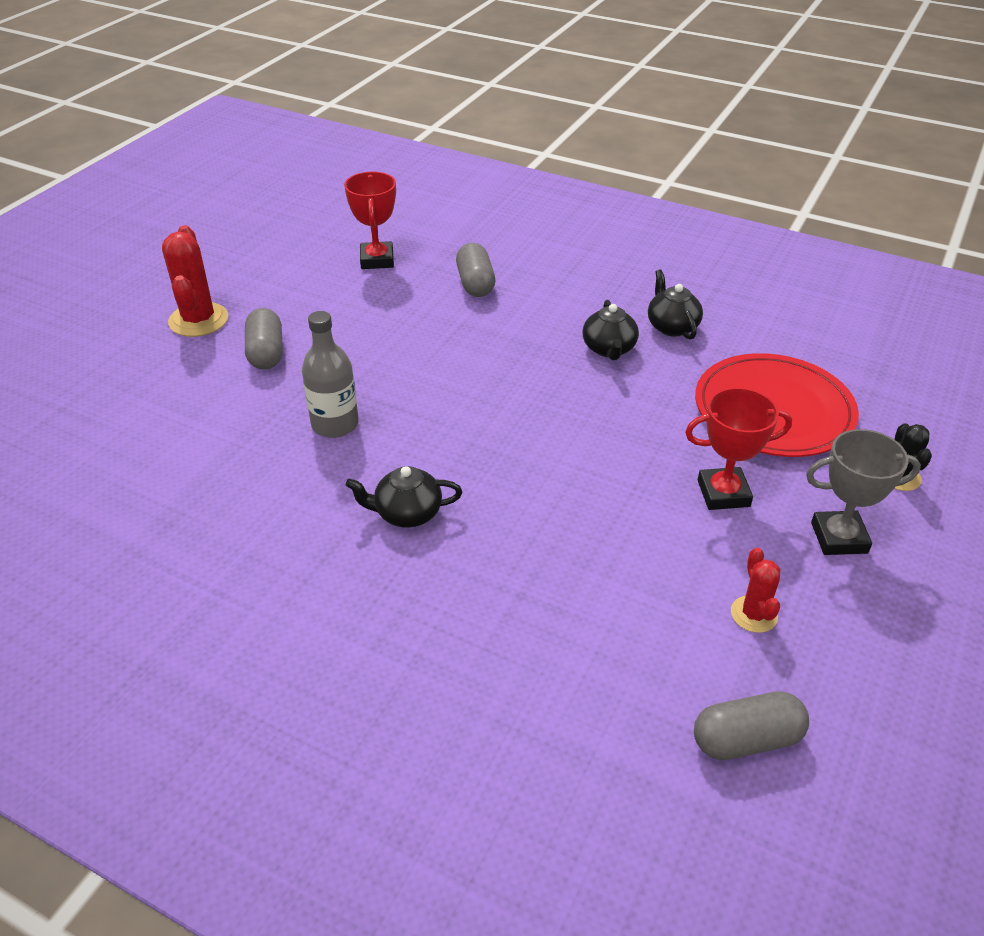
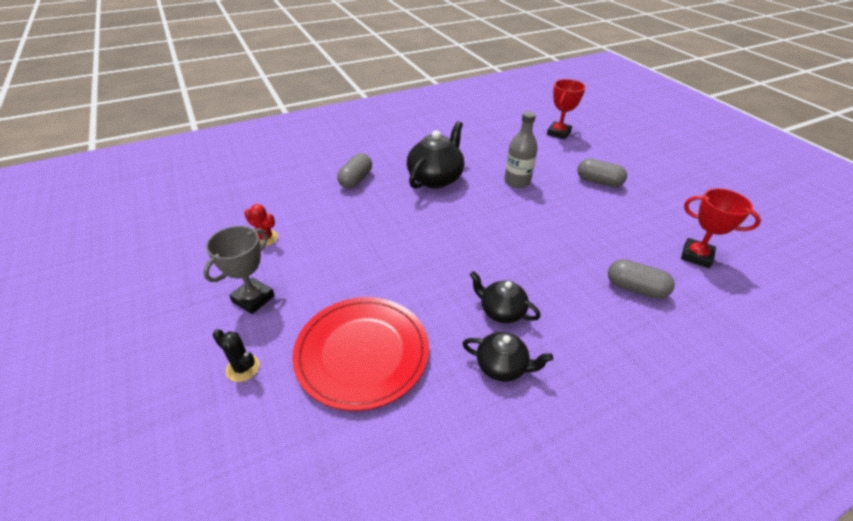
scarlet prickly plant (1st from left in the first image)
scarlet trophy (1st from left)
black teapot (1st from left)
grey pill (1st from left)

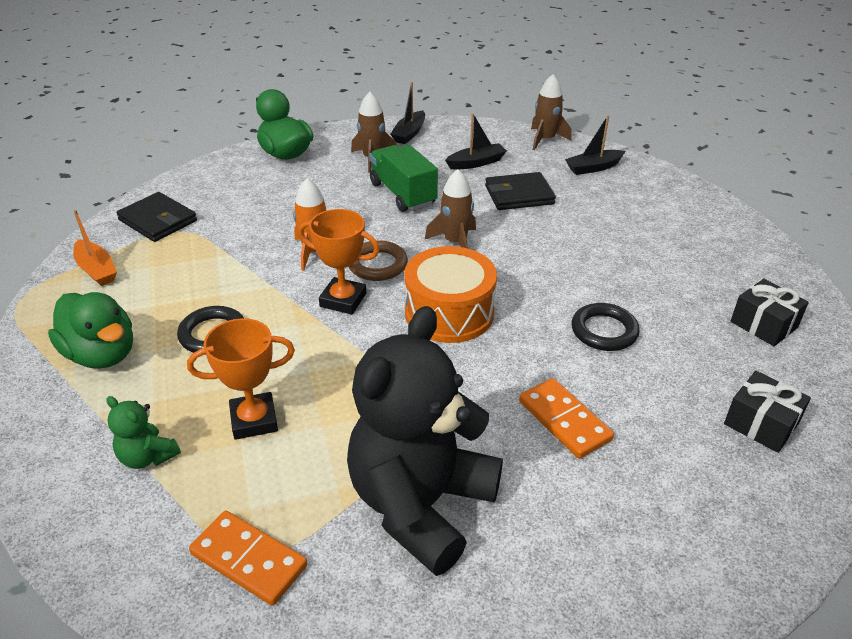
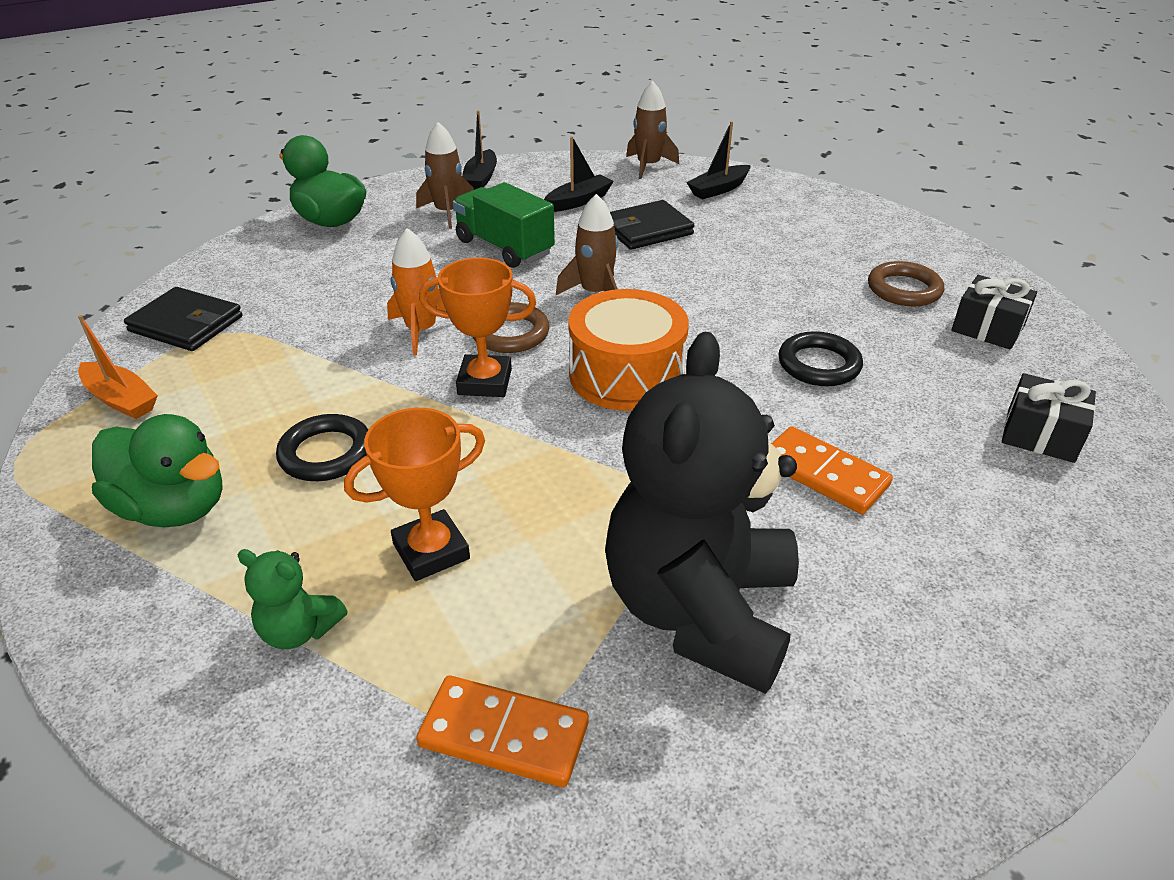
brown ring (2nd from left)

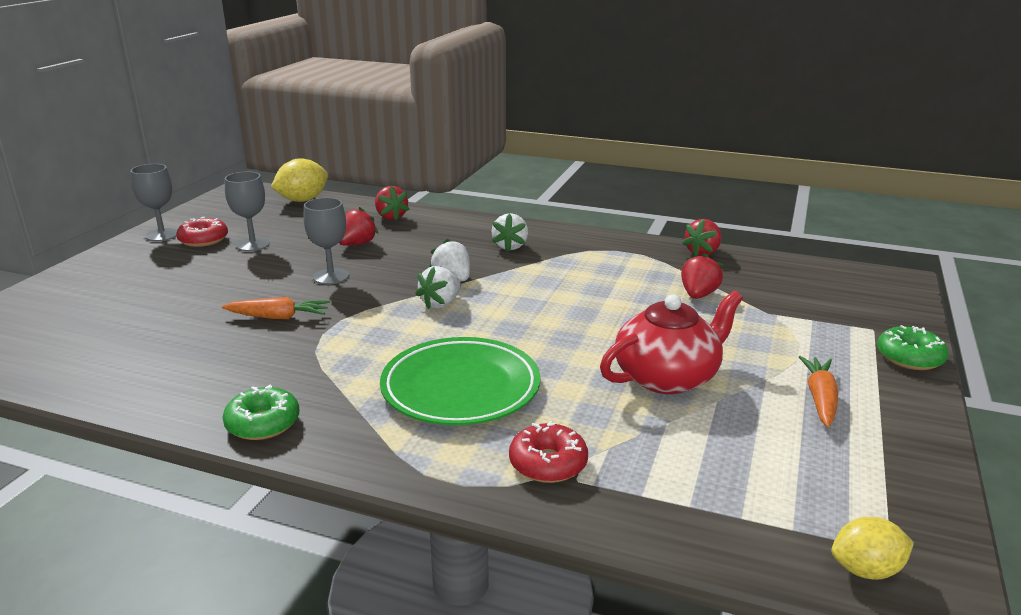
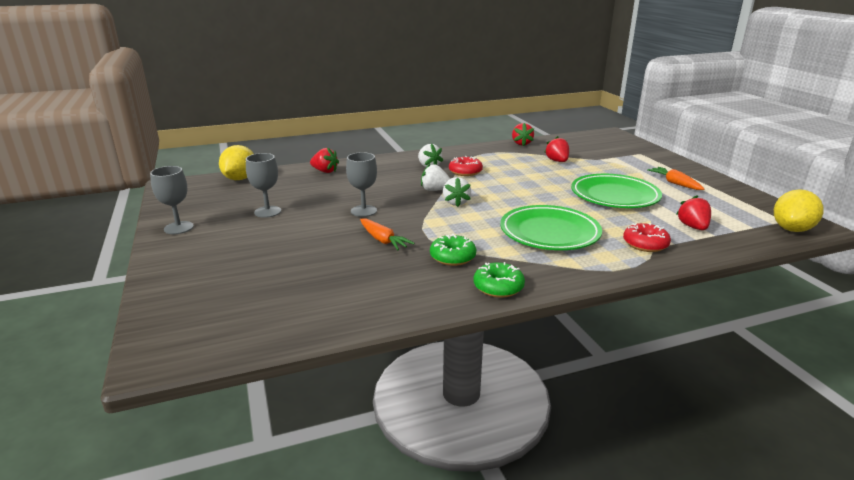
scarlet strawberry (4th from left)
scarlet glazed donut (1st from left)
emerald dinner plate (2nd from left)
orange-coloured carrot (1st from left)
emerald glazed donut (1st from left)
bright yellow citrus fruit (2nd from left)

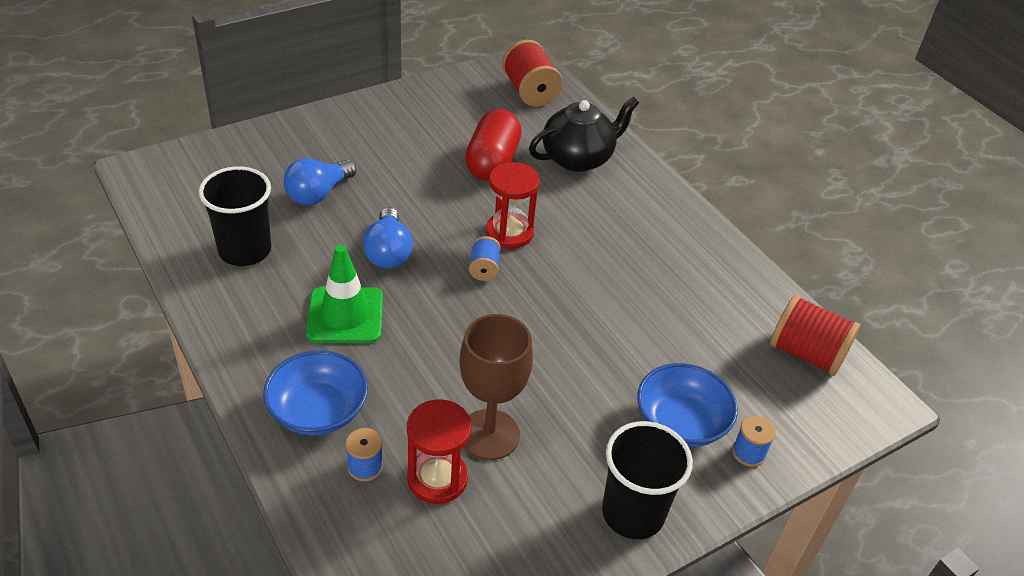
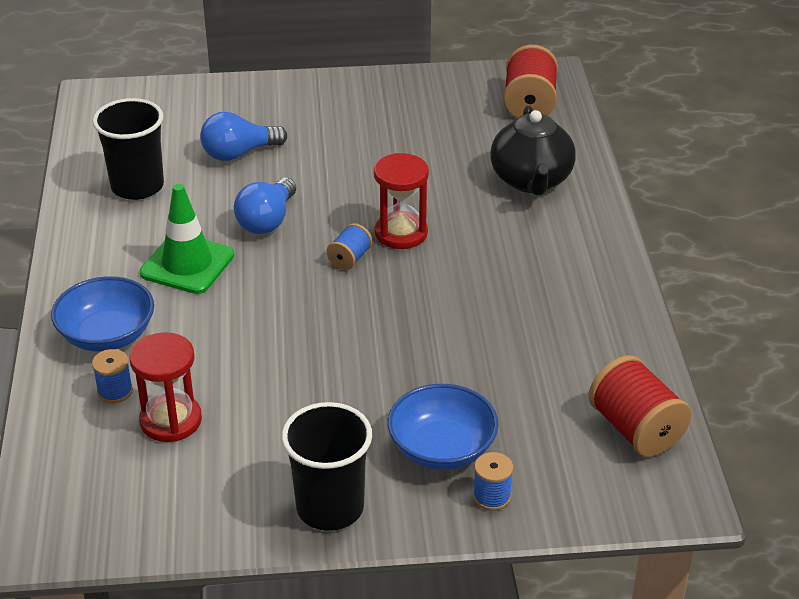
black teapot
scarlet pill
brown chalice

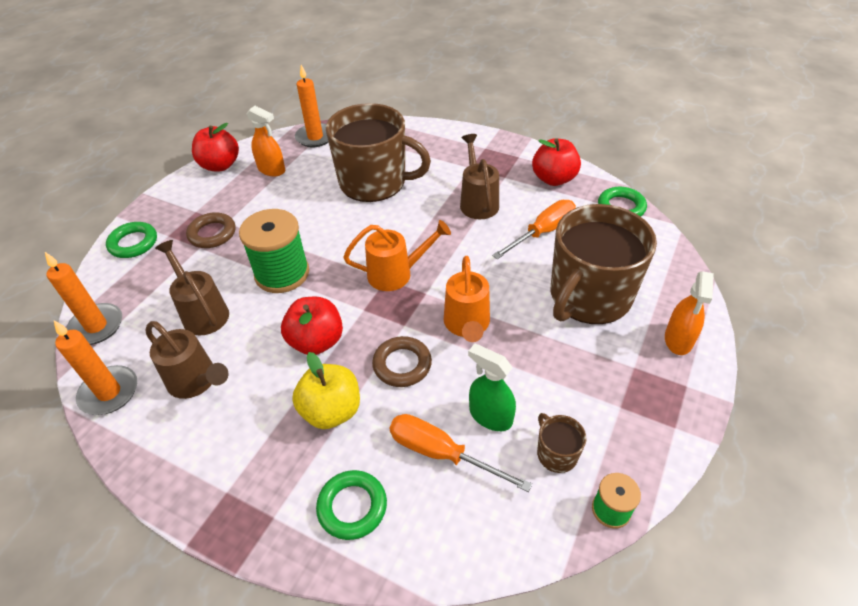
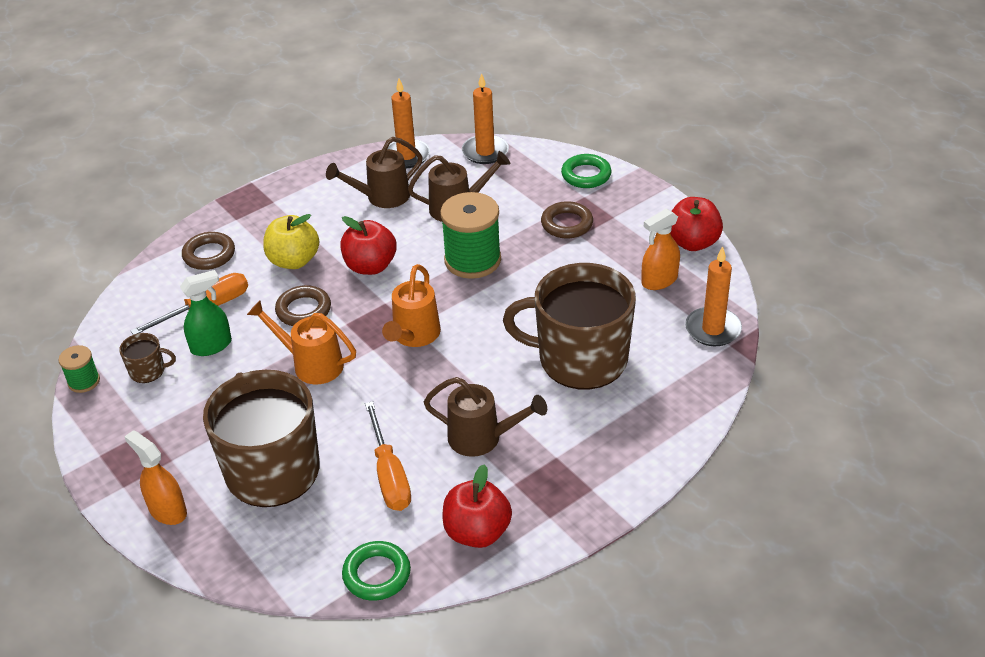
brown tea mug (3rd from left)
brown ring (1st from left)

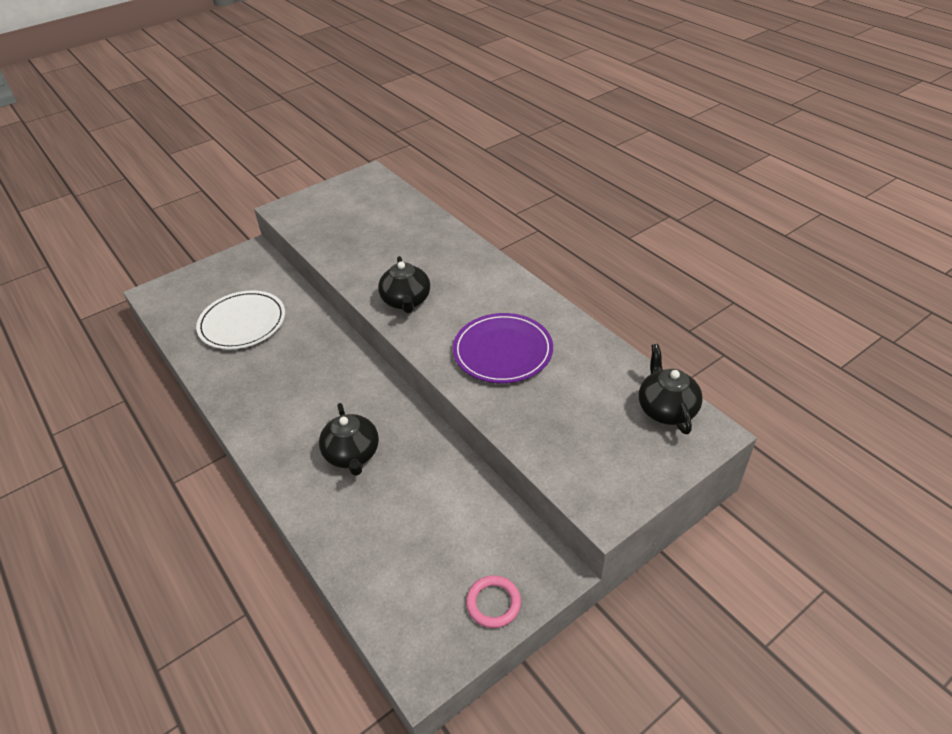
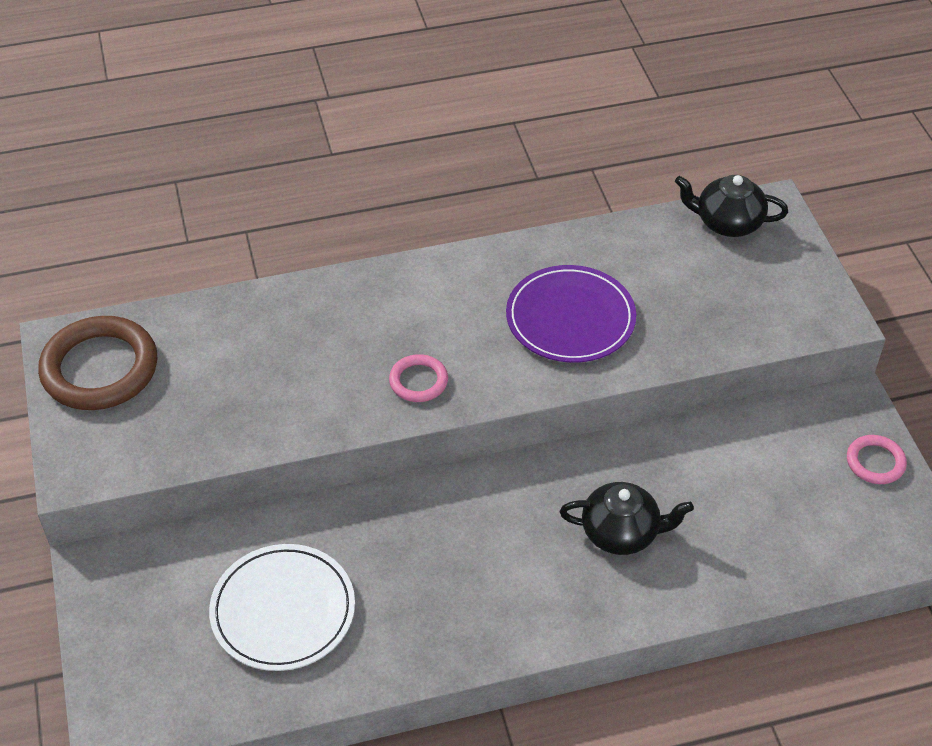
rose-pink ring (1st from left)
brown ring

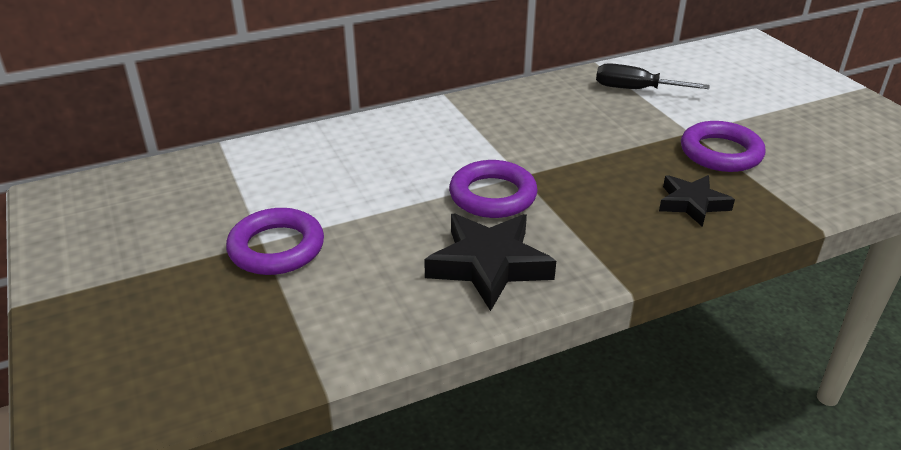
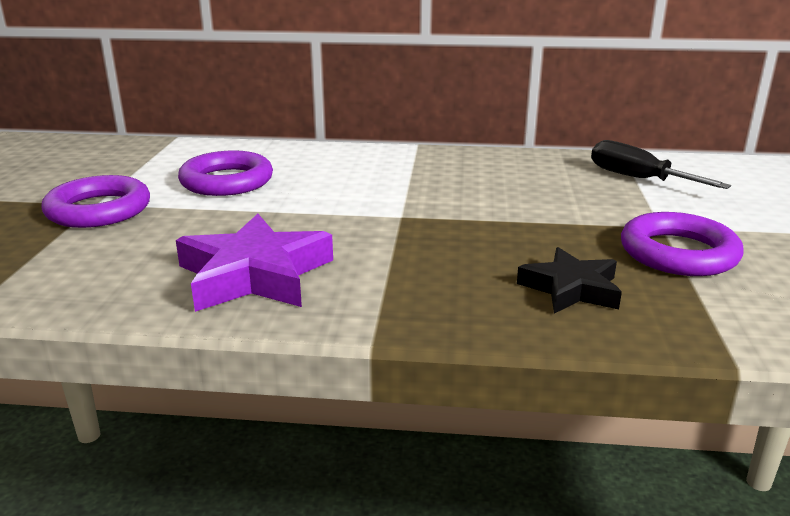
violet ring (2nd from left)
violet five-pointed star

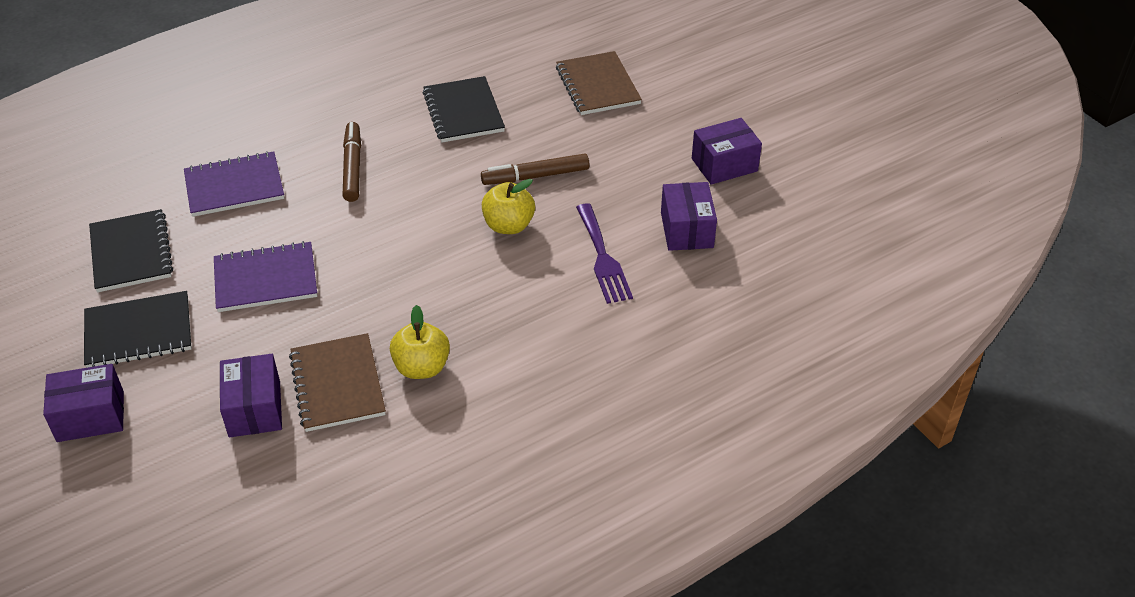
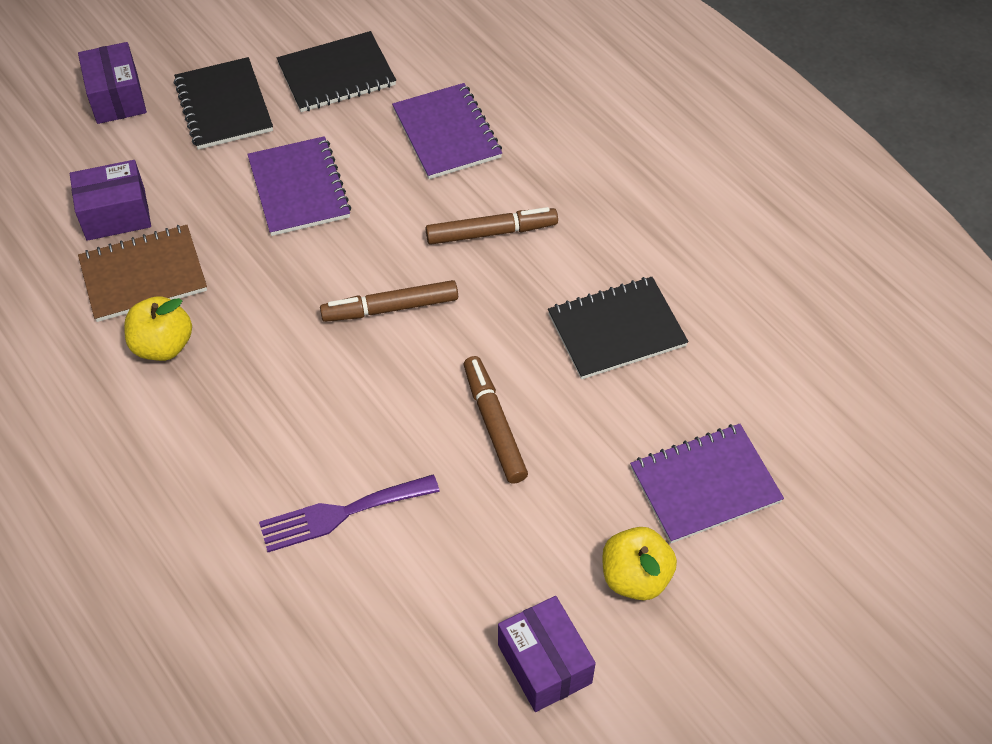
violet notebook (3rd from left)
bright yellow apple fruit (2nd from left)
violet parcel (3rd from left in the first image)
brown felt pen (1st from left)

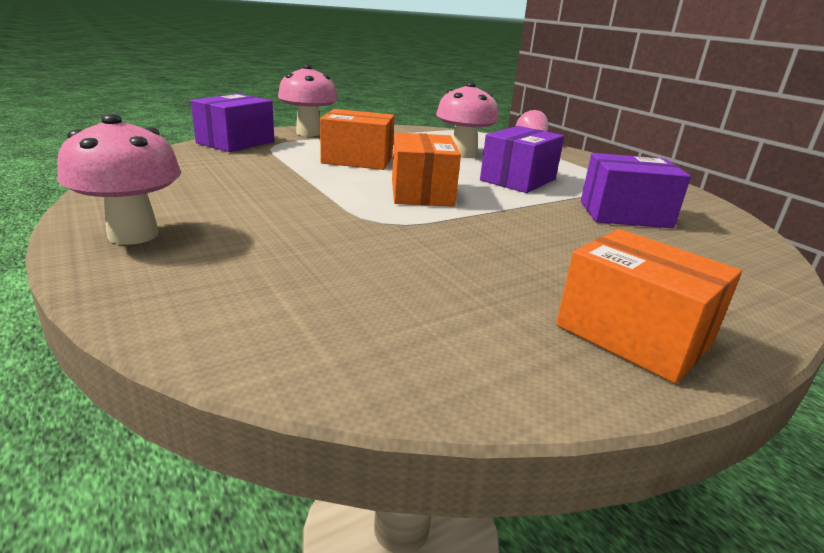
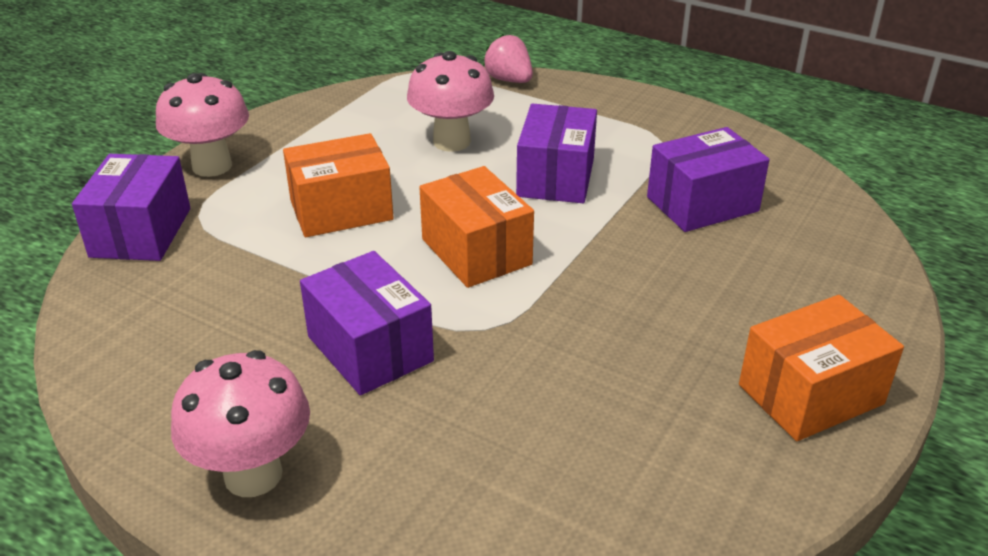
orange-coloured parcel (3rd from left)
violet parcel (2nd from left)

